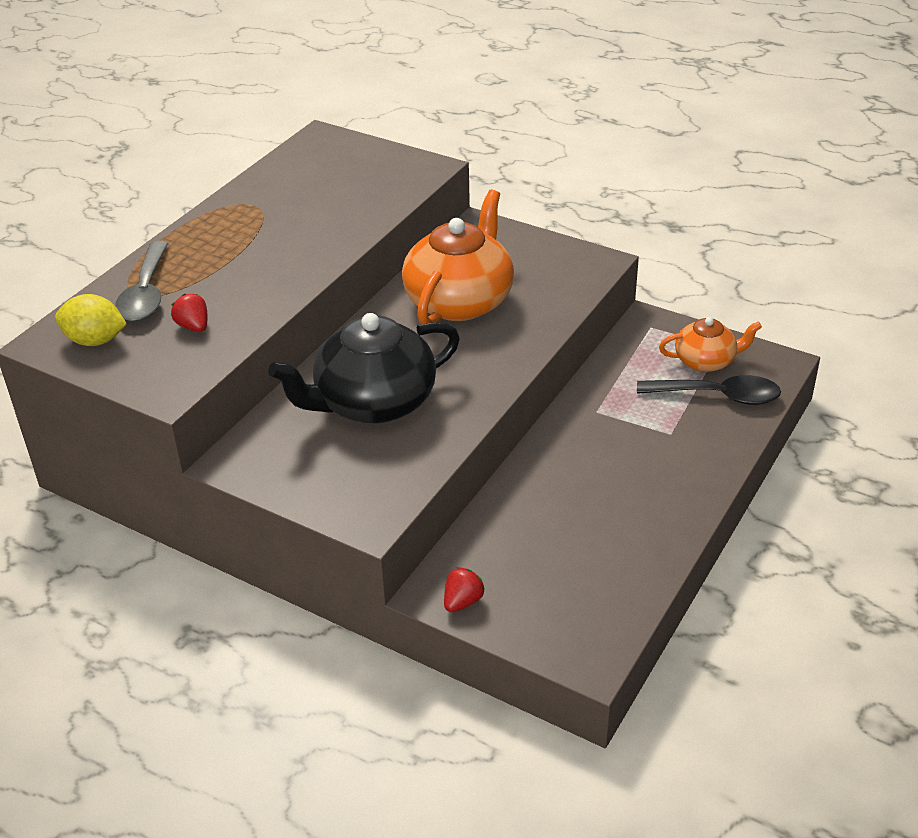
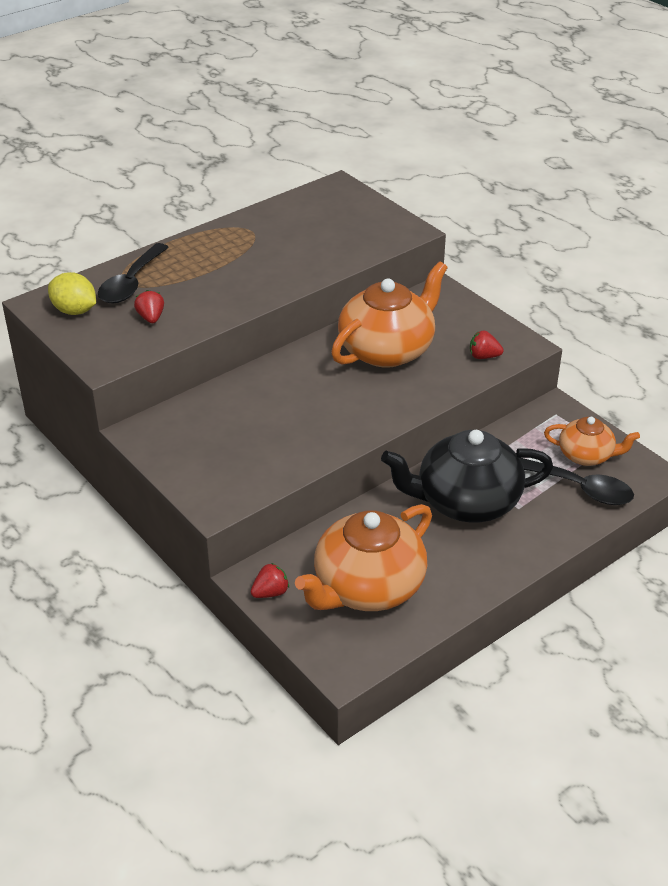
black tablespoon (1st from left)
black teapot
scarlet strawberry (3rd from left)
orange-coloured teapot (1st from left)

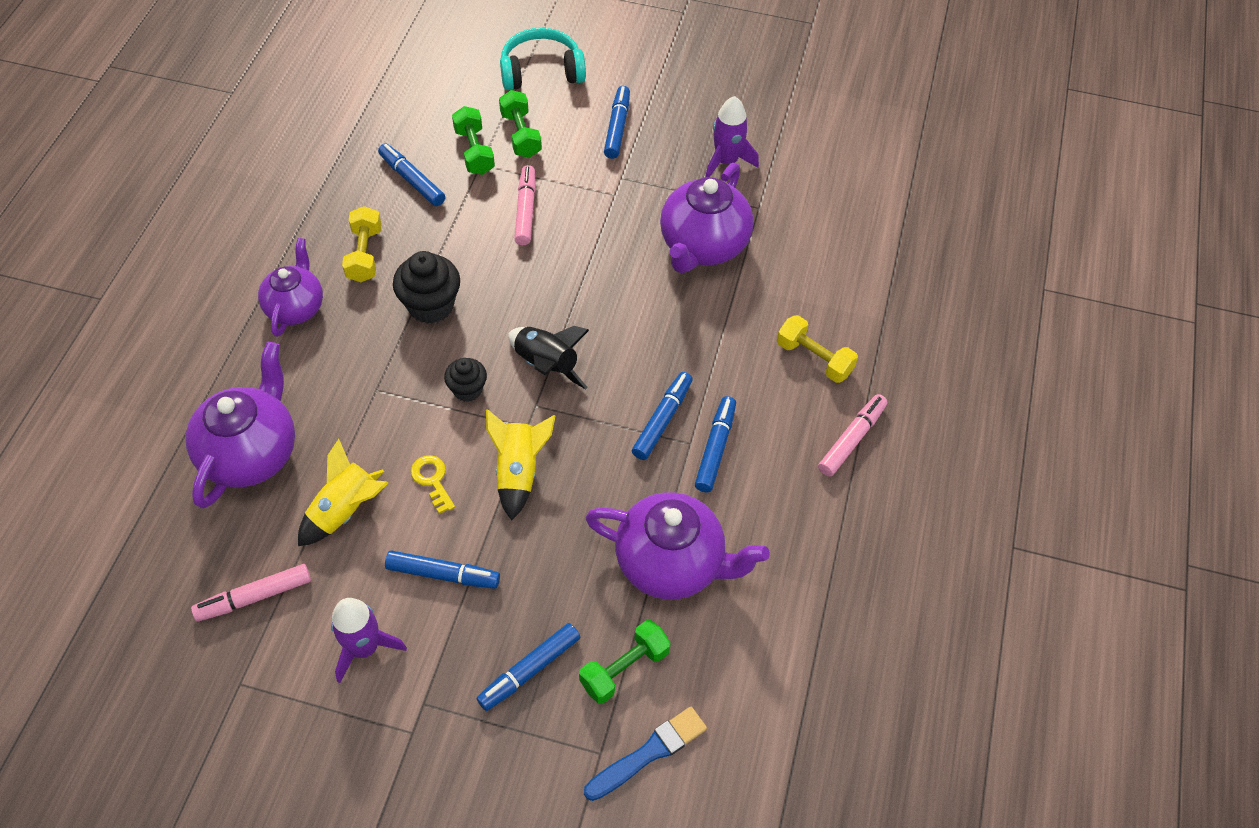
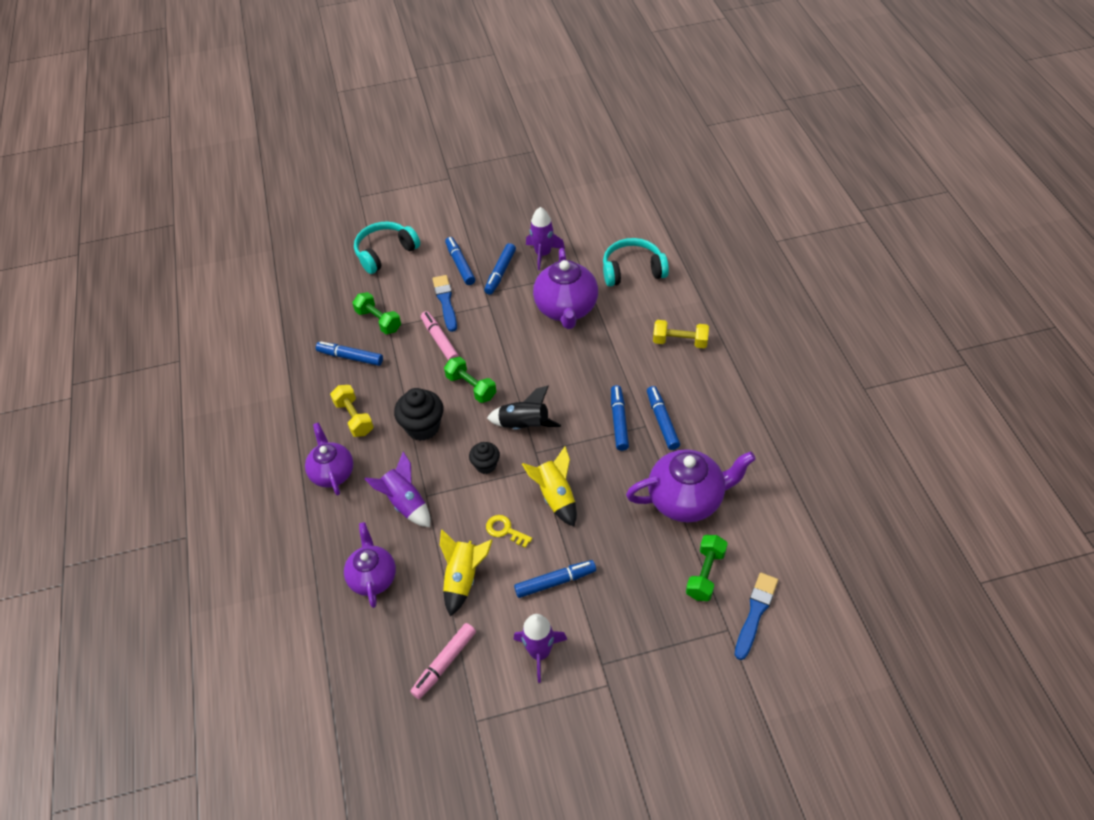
emerald hand weight (2nd from left)
violet teapot (2nd from left)
rose-pink felt pen (3rd from left in the first image)
blue felt pen (3rd from left)
teal over-ear headphones (2nd from left)
blue paintbrush (1st from left)
violet toy rocket (1st from left)

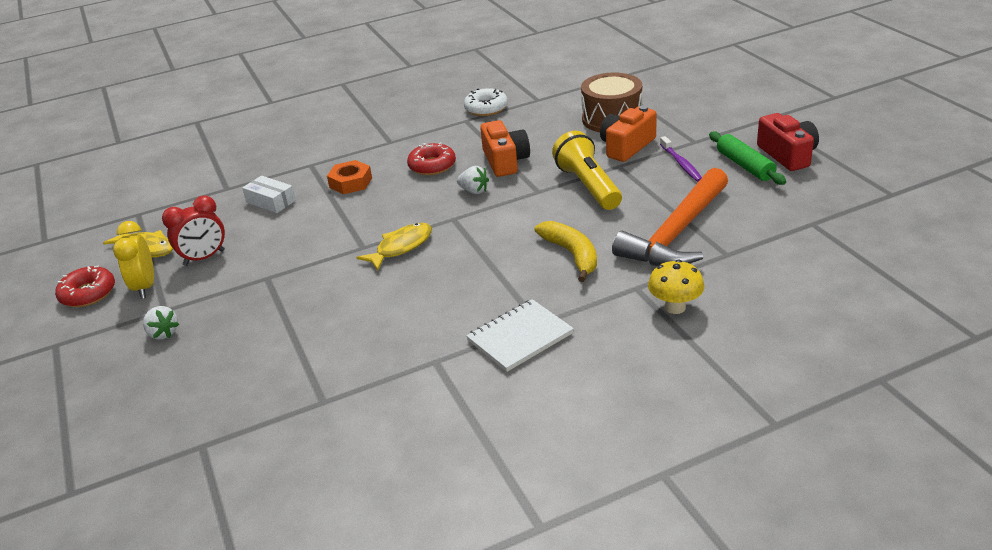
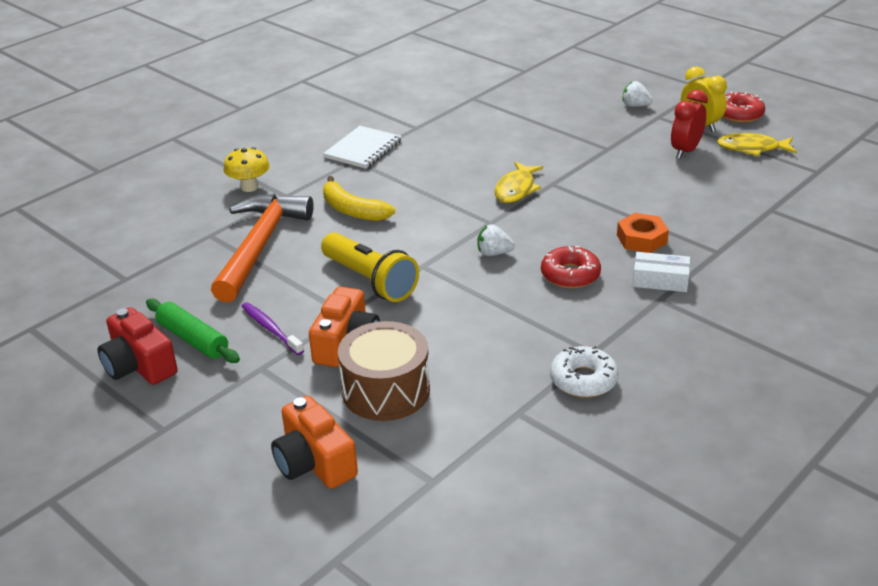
orange-coloured compact camera (1st from left)
white parcel

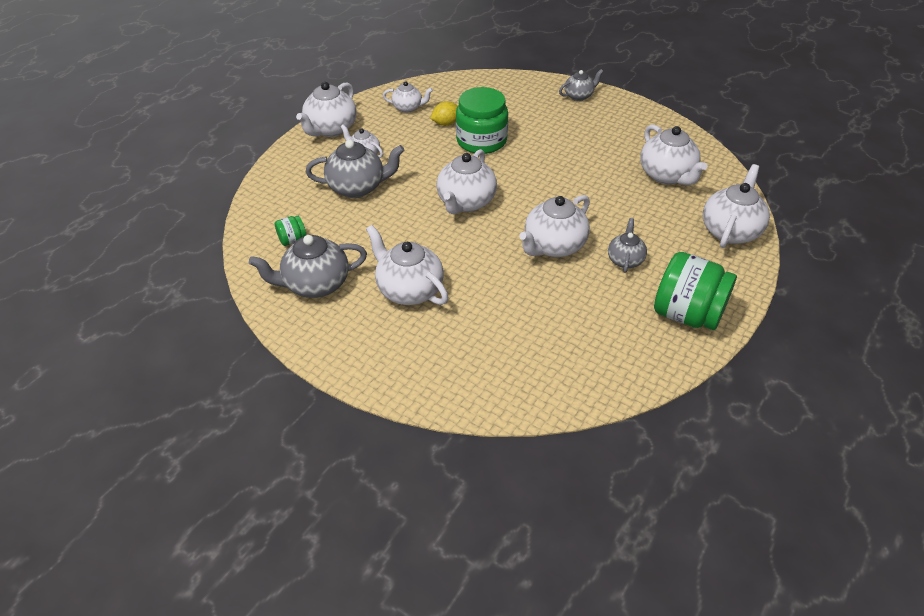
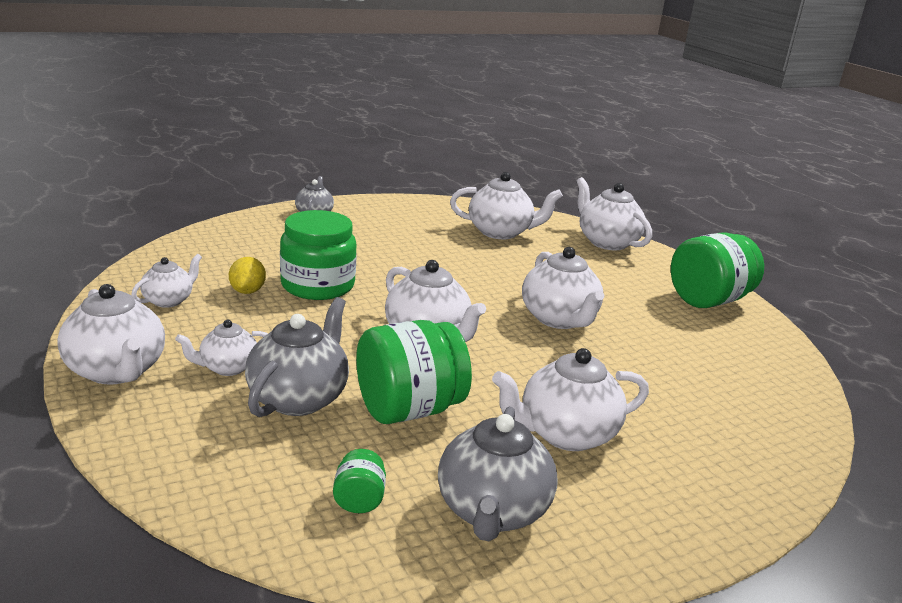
grey teapot (4th from left in the first image)
emerald jar (3rd from left)

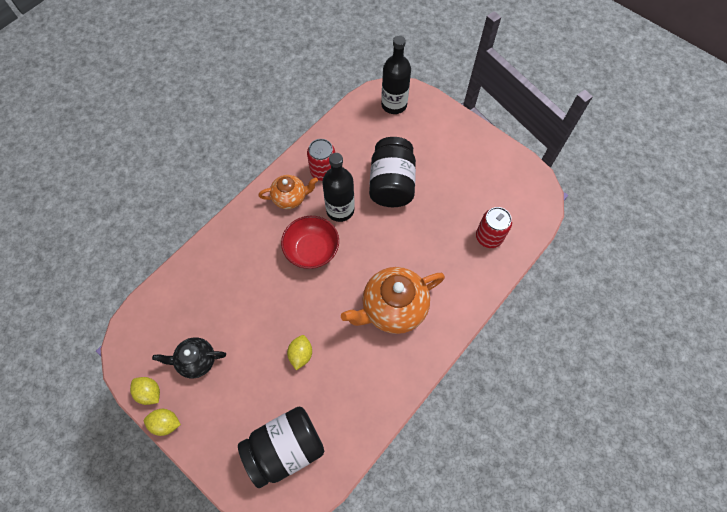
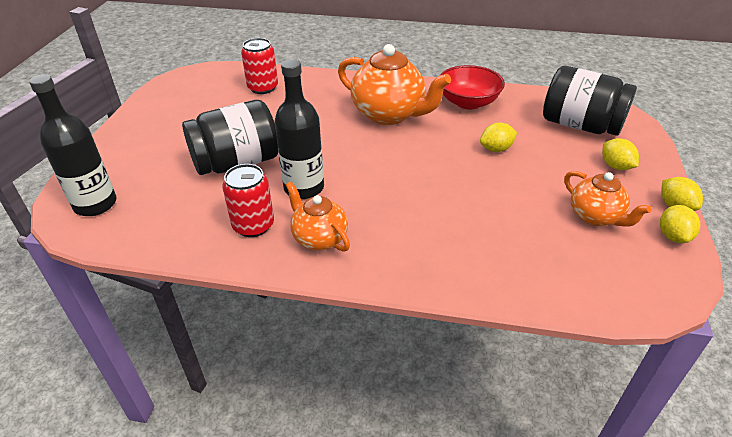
scarlet serving bowl
orange-coloured teapot (3rd from left)
bright yellow citrus fruit (2nd from left)

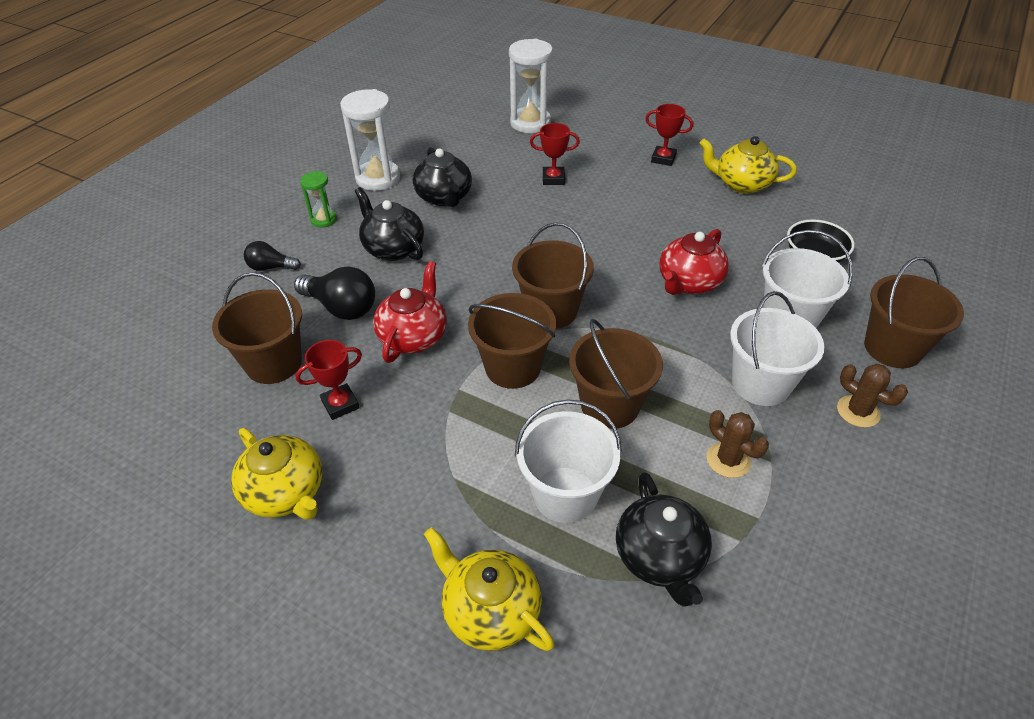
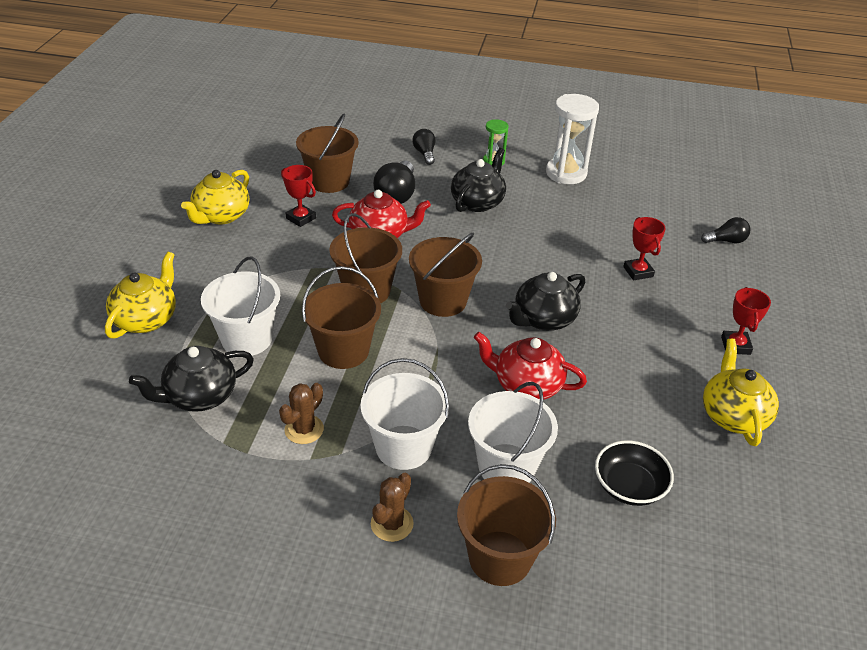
black light bulb (3rd from left)
black teapot (3rd from left)

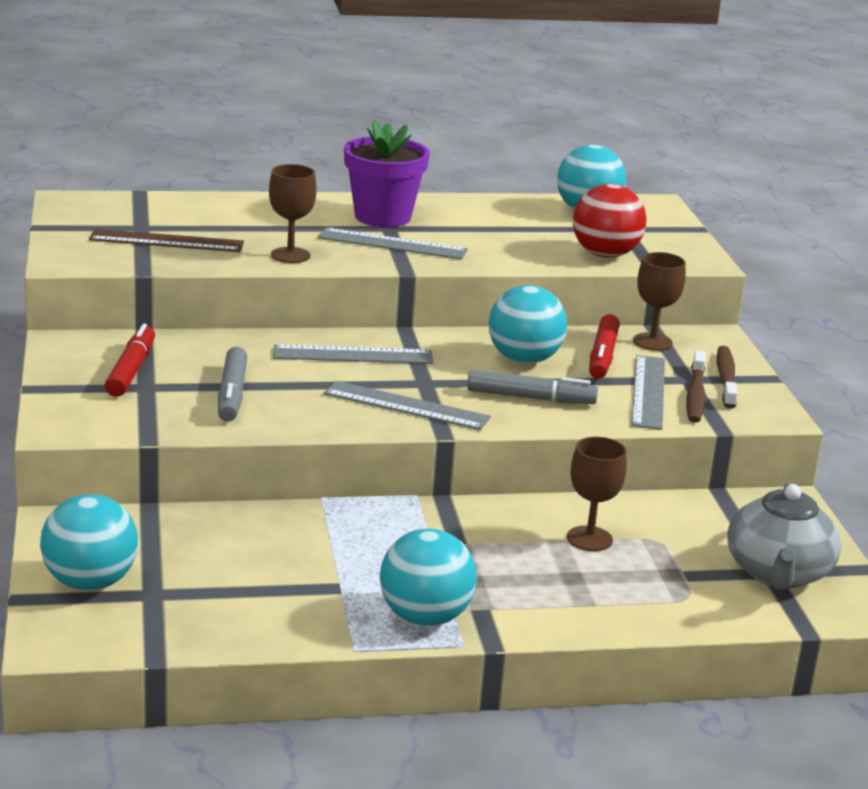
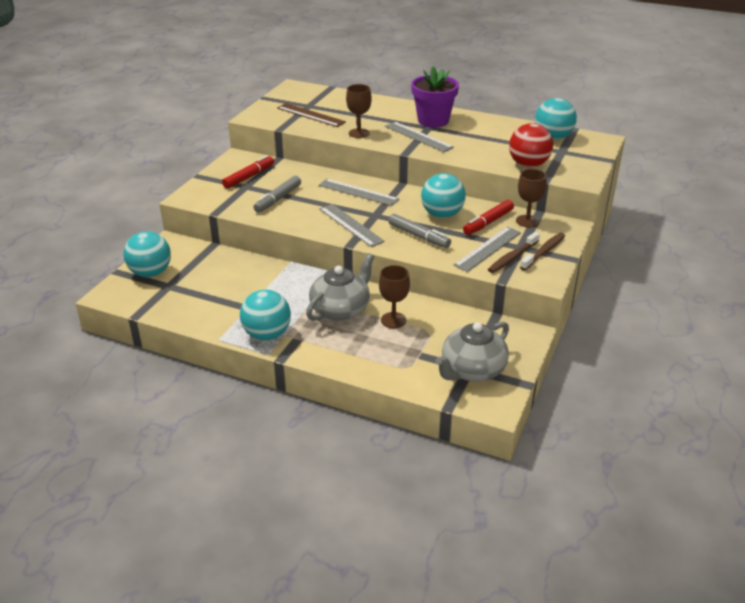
grey teapot (1st from left)

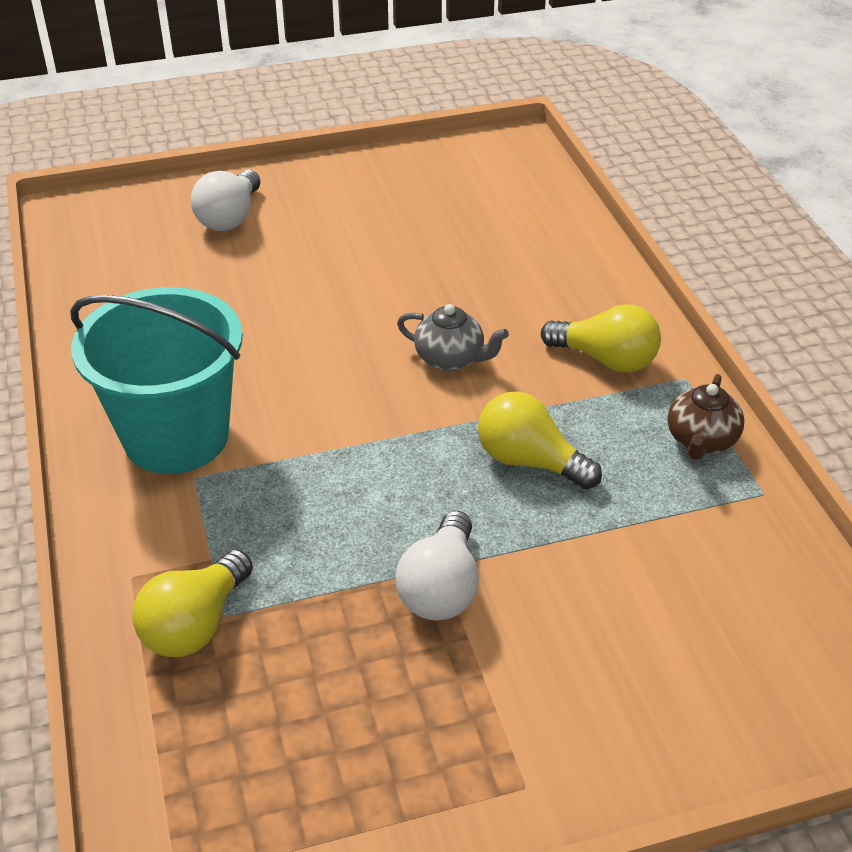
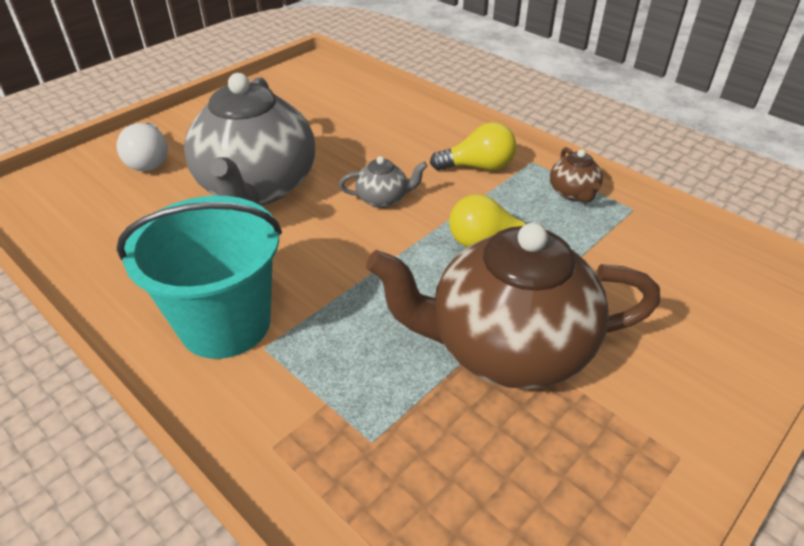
brown teapot (1st from left)
bright yellow light bulb (1st from left in the first image)
grey teapot (1st from left)

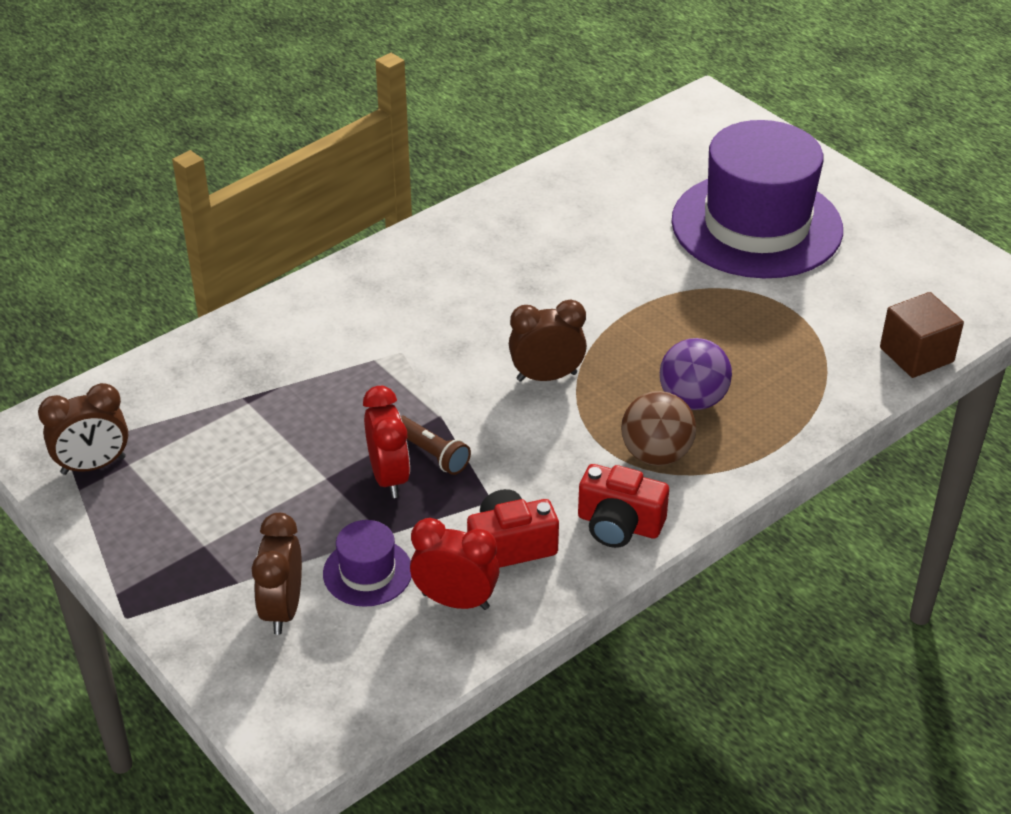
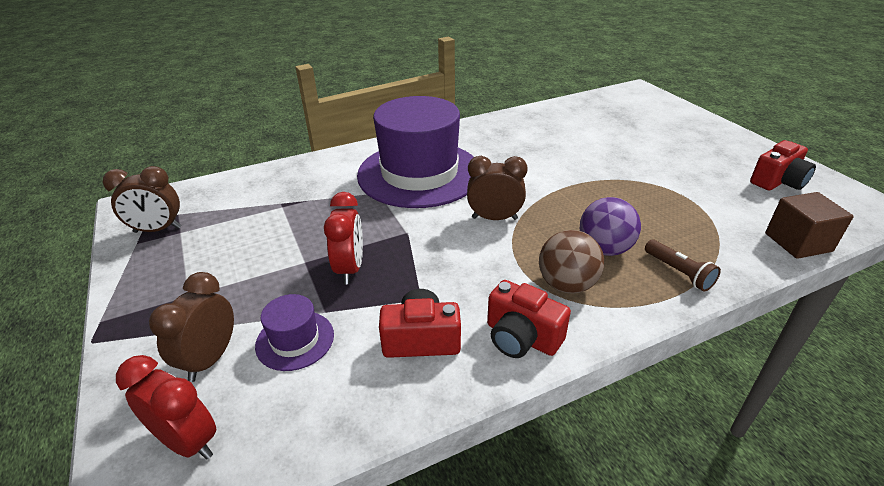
violet hat (2nd from left)
brown pocket torch
scarlet alarm clock (1st from left)
scarlet compact camera (3rd from left)

